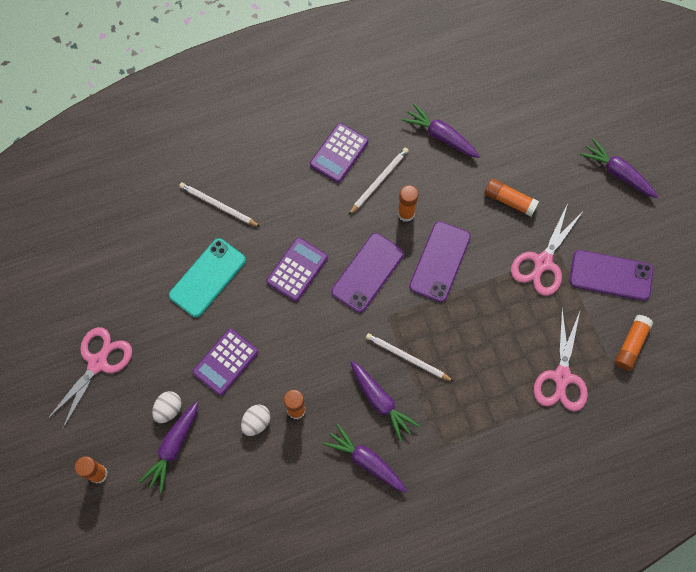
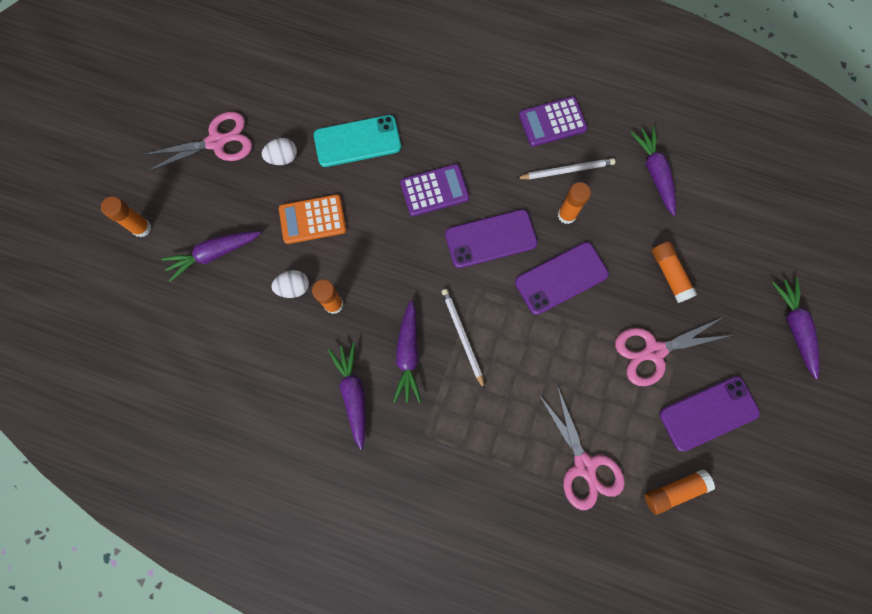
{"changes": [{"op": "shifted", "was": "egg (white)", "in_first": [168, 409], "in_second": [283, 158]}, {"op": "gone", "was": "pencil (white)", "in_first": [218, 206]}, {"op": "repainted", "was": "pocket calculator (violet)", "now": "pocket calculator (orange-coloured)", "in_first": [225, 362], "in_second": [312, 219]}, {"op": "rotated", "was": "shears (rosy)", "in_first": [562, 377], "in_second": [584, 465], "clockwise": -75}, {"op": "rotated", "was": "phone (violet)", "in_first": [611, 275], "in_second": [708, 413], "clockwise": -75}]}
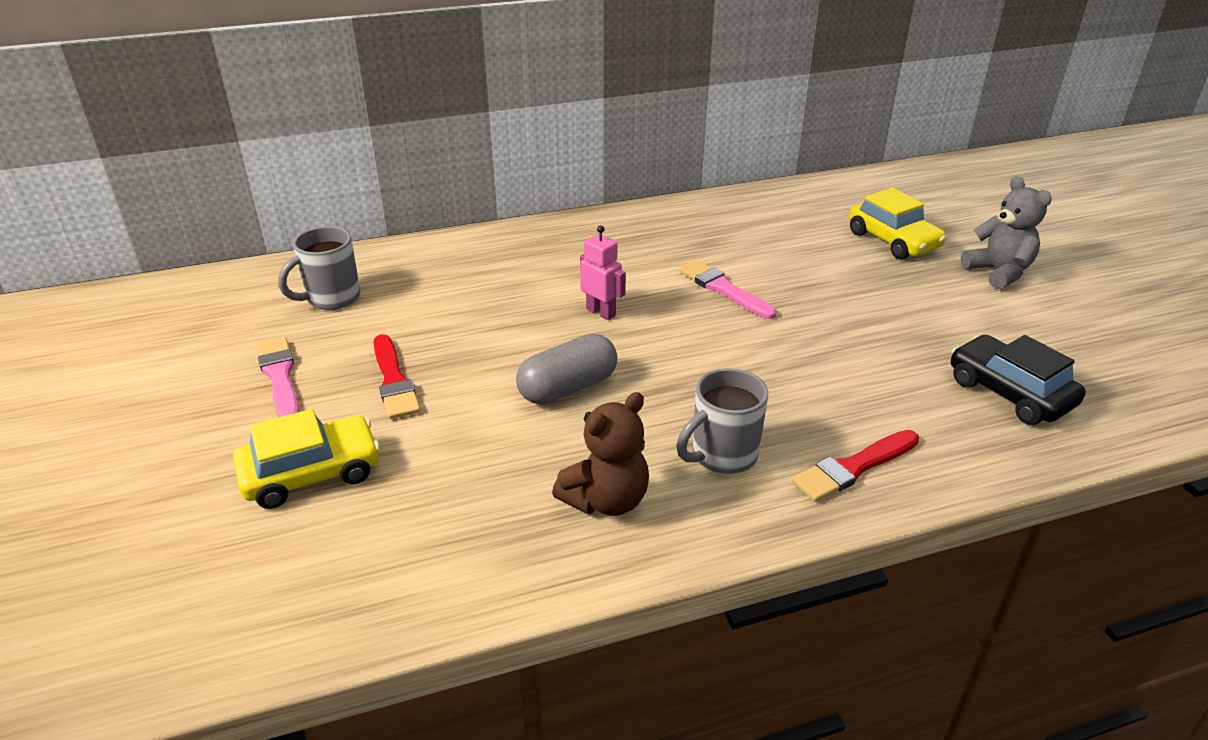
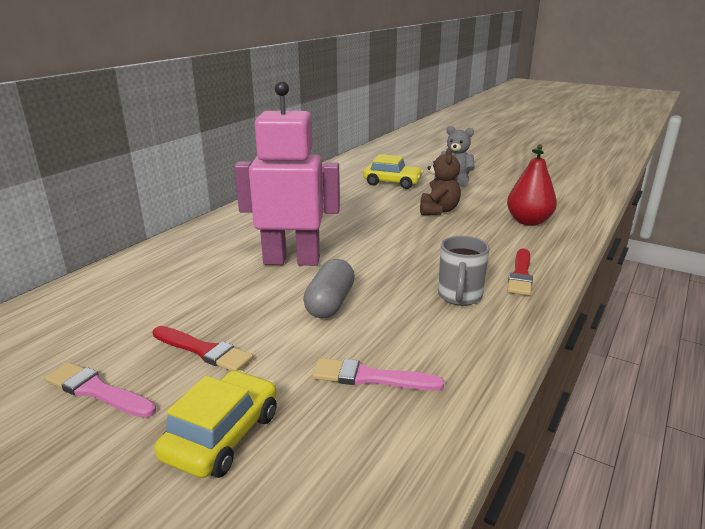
{"changes": [{"op": "gone", "was": "coffee mug (grey)", "in_first": [331, 298]}, {"op": "shifted", "was": "teddy (brown)", "in_first": [606, 500], "in_second": [438, 210]}, {"op": "scaled", "was": "robot (rosy)", "in_first": [601, 312], "in_second": [292, 260], "ratio": 2.42}, {"op": "shifted", "was": "brush (rosy)", "in_first": [723, 289], "in_second": [370, 377]}, {"op": "swapped", "was": "automobile (black)", "now": "pear fruit (crimson)", "in_first": [1009, 392], "in_second": [528, 221]}]}
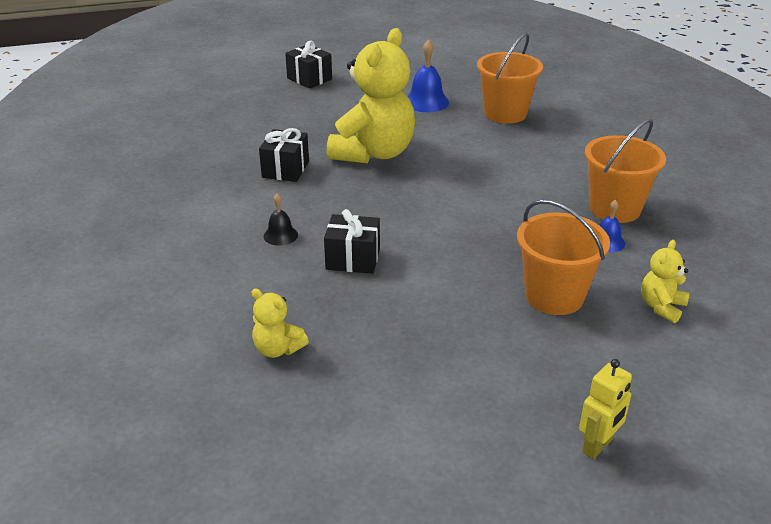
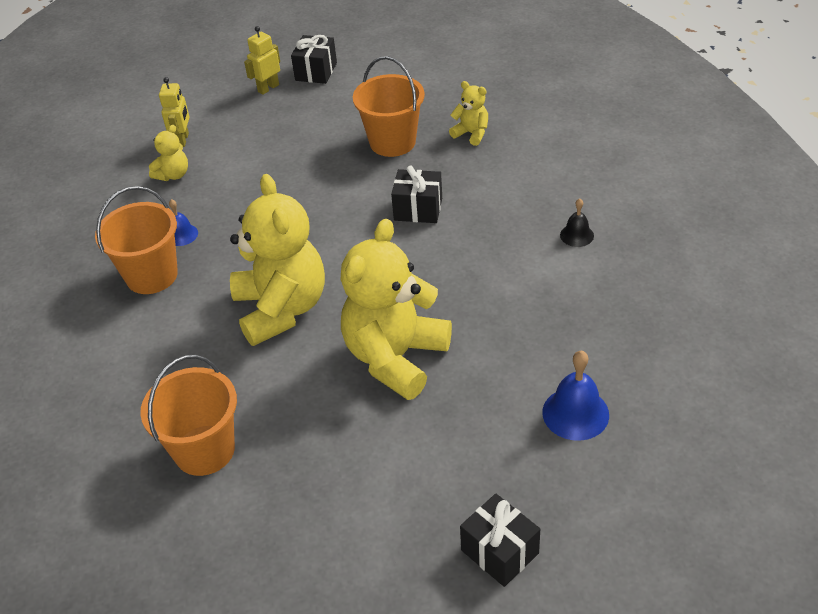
{"changes": [{"op": "shifted", "was": "present (black)", "in_first": [285, 169], "in_second": [316, 72]}, {"op": "shifted", "was": "bell (black)", "in_first": [280, 235], "in_second": [577, 235]}, {"op": "shifted", "was": "bell (cobalt)", "in_first": [426, 102], "in_second": [575, 413]}, {"op": "shifted", "was": "bucket (orange-coloured)", "in_first": [554, 296], "in_second": [392, 142]}, {"op": "new", "now": "robot (yellow)", "in_second": [183, 140]}, {"op": "new", "now": "teddy (yellow)", "in_second": [281, 309]}]}
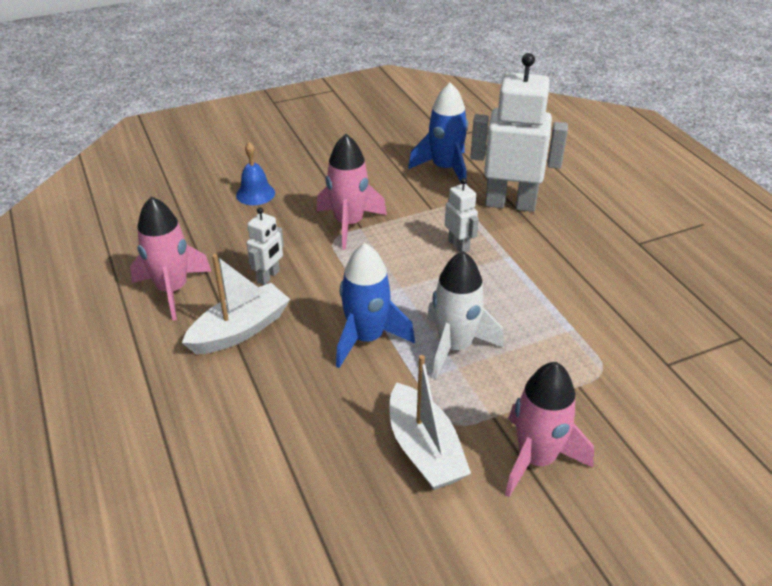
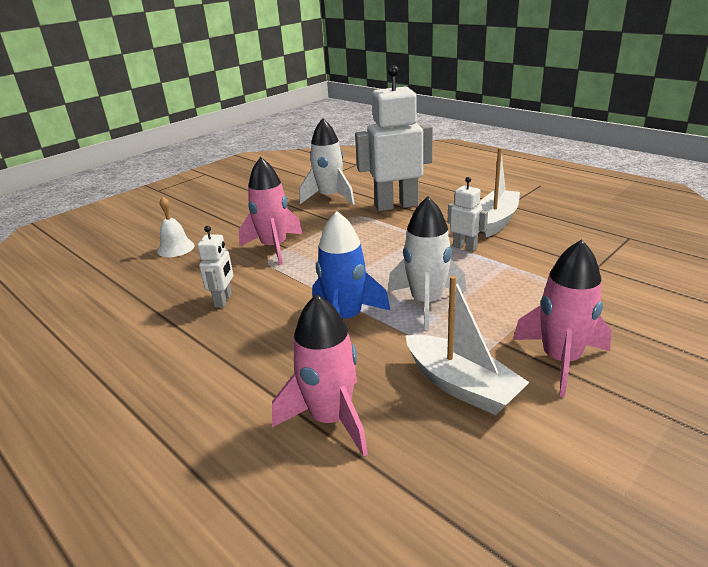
{"changes": [{"op": "shifted", "was": "spaceship (rosy)", "in_first": [173, 290], "in_second": [330, 419]}, {"op": "shifted", "was": "sailboat (white)", "in_first": [240, 330], "in_second": [496, 221]}, {"op": "repainted", "was": "bell (cobalt)", "now": "bell (white)", "in_first": [255, 194], "in_second": [176, 248]}, {"op": "repainted", "was": "spaceship (cobalt)", "now": "spaceship (white)", "in_first": [445, 169], "in_second": [330, 197]}, {"op": "shifted", "was": "robot (white)", "in_first": [459, 246], "in_second": [465, 247]}]}
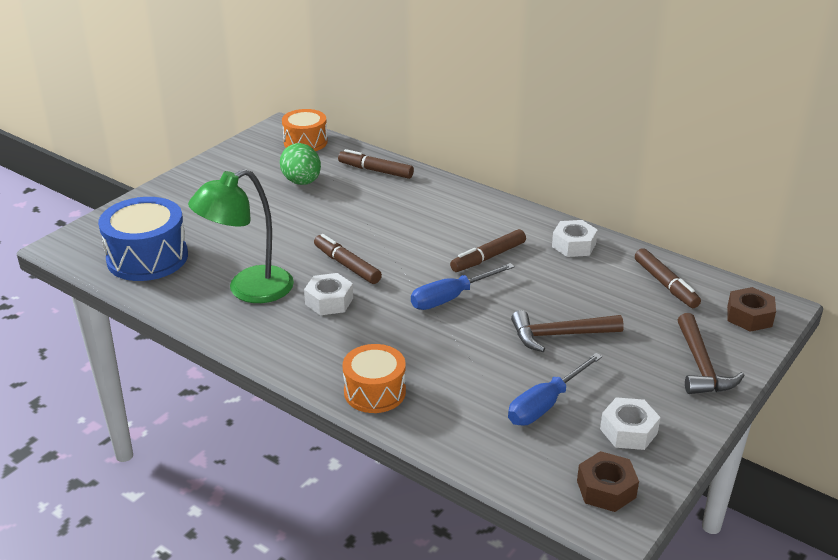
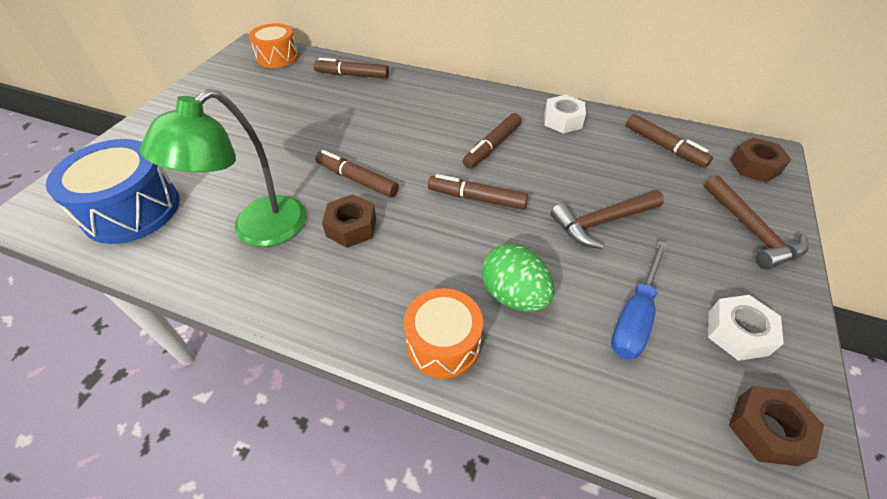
{"changes": [{"op": "shifted", "was": "egg (emerald)", "in_first": [302, 182], "in_second": [513, 295]}, {"op": "repainted", "was": "hexagon nut (white)", "now": "hexagon nut (brown)", "in_first": [329, 301], "in_second": [351, 227]}, {"op": "swapped", "was": "flat screwdriver (cobalt)", "now": "felt pen (brown)", "in_first": [451, 298], "in_second": [476, 198]}]}
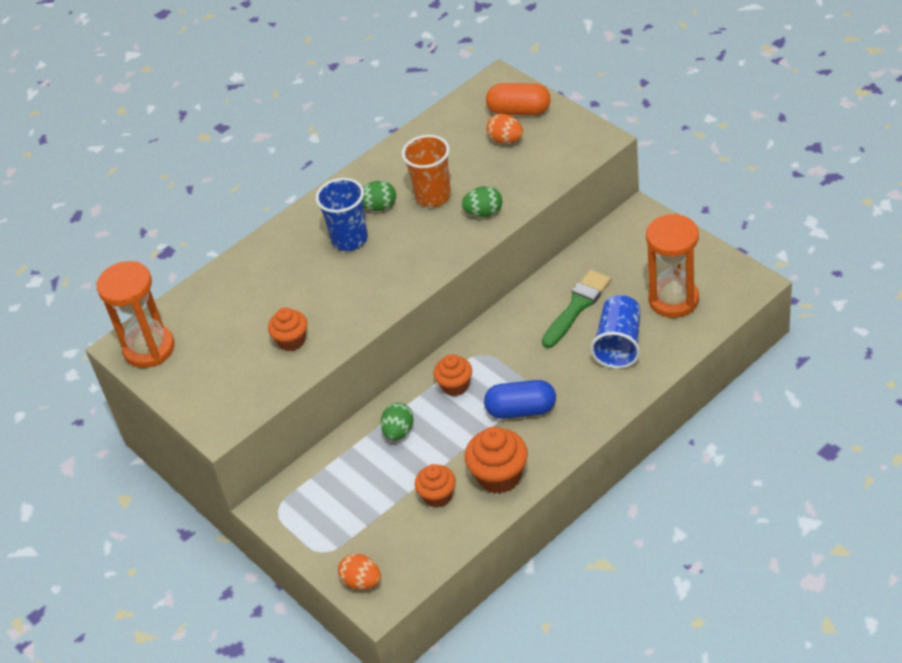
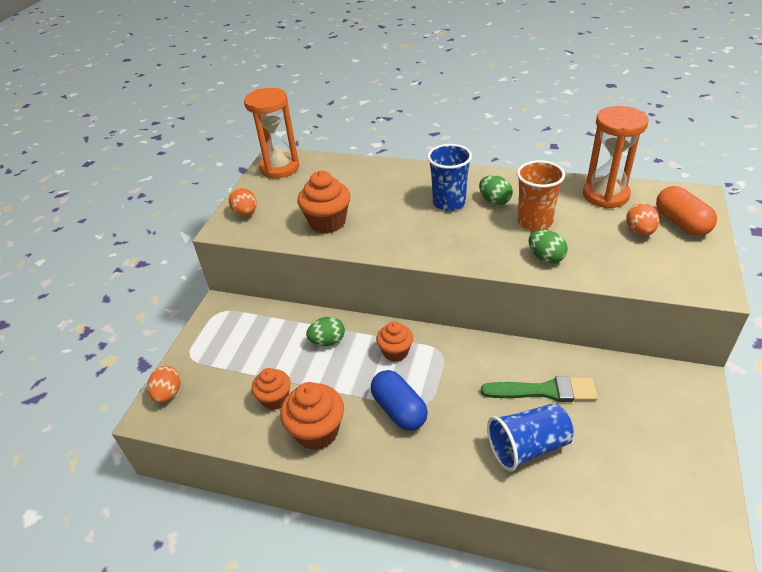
{"changes": [{"op": "scaled", "was": "fairy cake (orange-coloured)", "in_first": [291, 341], "in_second": [327, 222], "ratio": 1.53}, {"op": "shifted", "was": "hourglass (orange-coloured)", "in_first": [673, 300], "in_second": [605, 195]}, {"op": "new", "now": "egg (orange-coloured)", "in_second": [246, 213]}]}
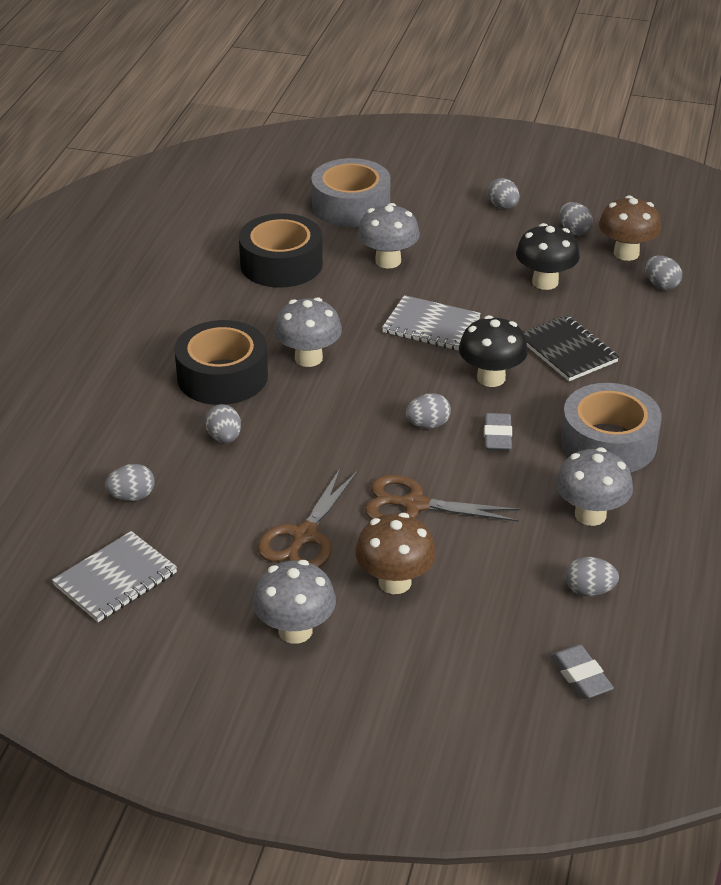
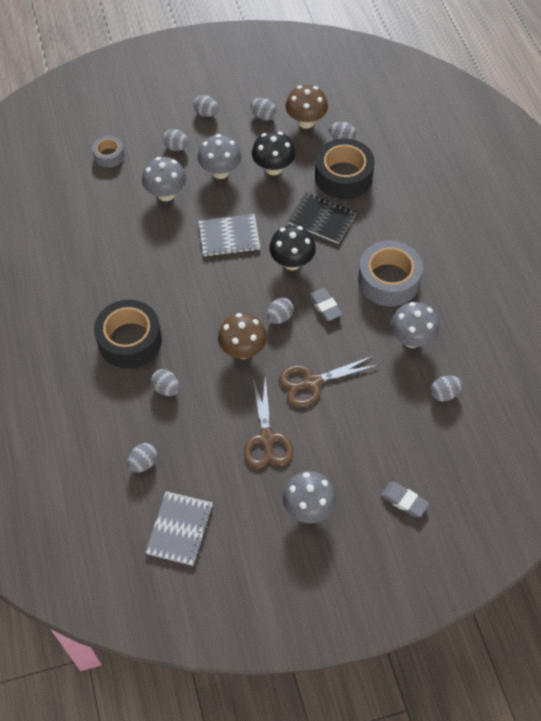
{"changes": [{"op": "shifted", "was": "roll of tape (black)", "in_first": [281, 264], "in_second": [343, 176]}, {"op": "shifted", "was": "fungus (grey)", "in_first": [308, 358], "in_second": [220, 172]}, {"op": "scaled", "was": "roll of tape (grey)", "in_first": [351, 206], "in_second": [109, 155], "ratio": 0.53}, {"op": "shifted", "was": "fungus (brown)", "in_first": [395, 582], "in_second": [243, 350]}, {"op": "shifted", "was": "eraser (grey)", "in_first": [581, 676], "in_second": [404, 501]}, {"op": "new", "now": "egg (grey)", "in_second": [176, 147]}]}
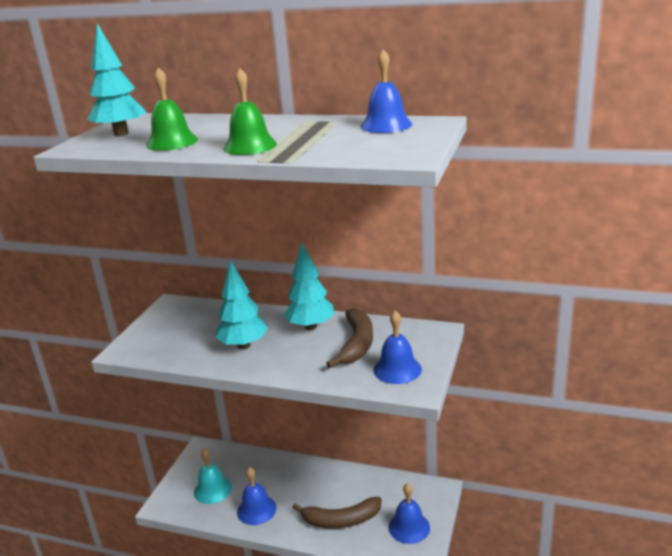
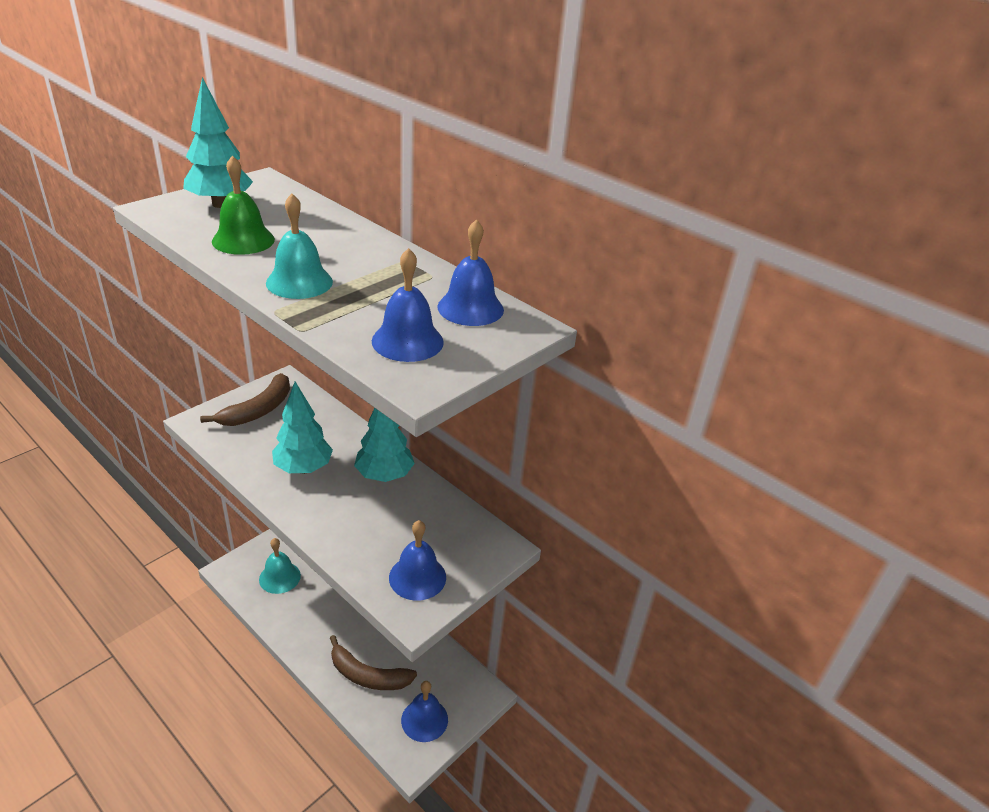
{"changes": [{"op": "repainted", "was": "bell (emerald)", "now": "bell (aqua)", "in_first": [250, 146], "in_second": [299, 282]}, {"op": "shifted", "was": "bell (cobalt)", "in_first": [256, 509], "in_second": [407, 341]}, {"op": "shifted", "was": "banana fruit (brown)", "in_first": [356, 344], "in_second": [258, 410]}]}
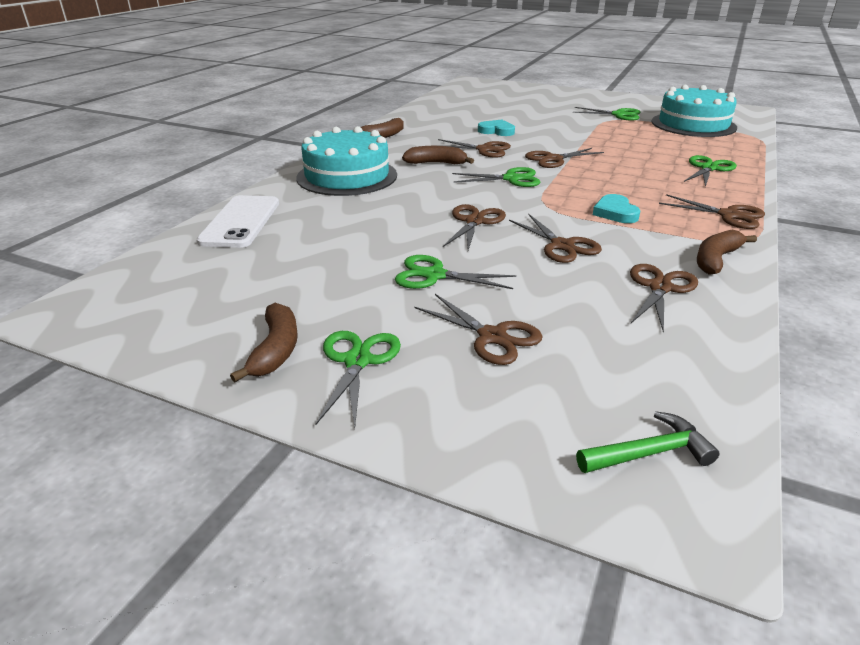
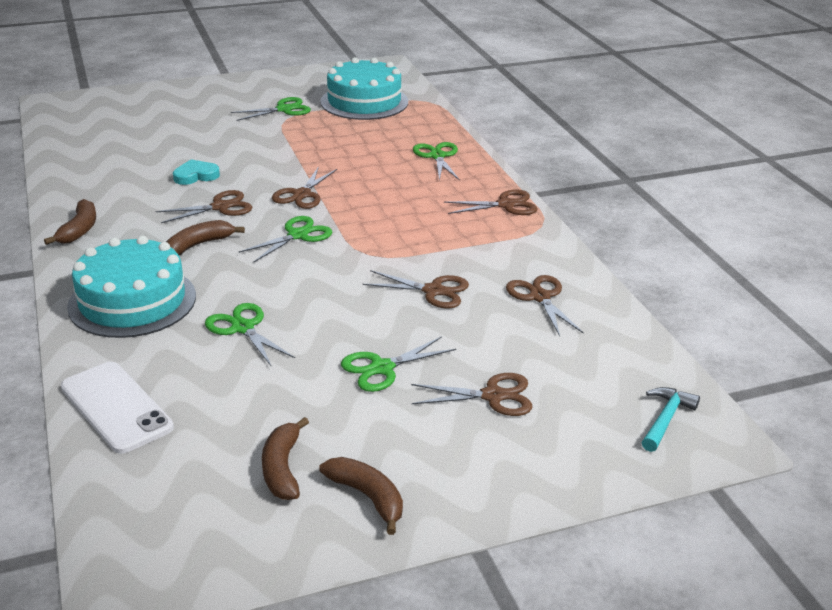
{"changes": [{"op": "shifted", "was": "shears (emerald)", "in_first": [358, 360], "in_second": [243, 328]}, {"op": "gone", "was": "shears (brown)", "in_first": [475, 221]}, {"op": "repainted", "was": "claw hammer (emerald)", "now": "claw hammer (aqua)", "in_first": [649, 453], "in_second": [665, 419]}, {"op": "gone", "was": "love heart (aqua)", "in_first": [615, 212]}, {"op": "shifted", "was": "banana fruit (brown)", "in_first": [716, 259], "in_second": [282, 468]}]}
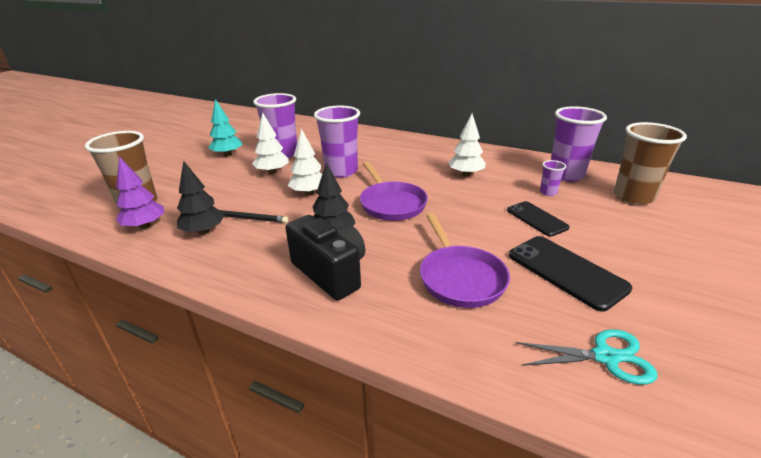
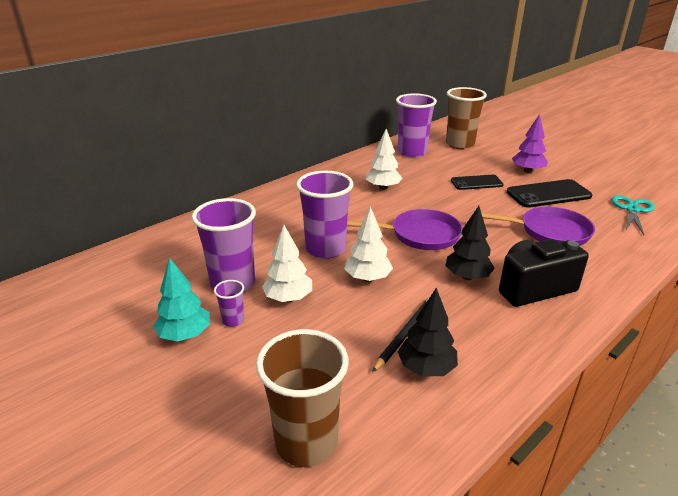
{"changes": [{"op": "shifted", "was": "toy tree (violet)", "in_first": [145, 226], "in_second": [527, 171]}, {"op": "shifted", "was": "tumbler (violet)", "in_first": [548, 192], "in_second": [233, 320]}]}
